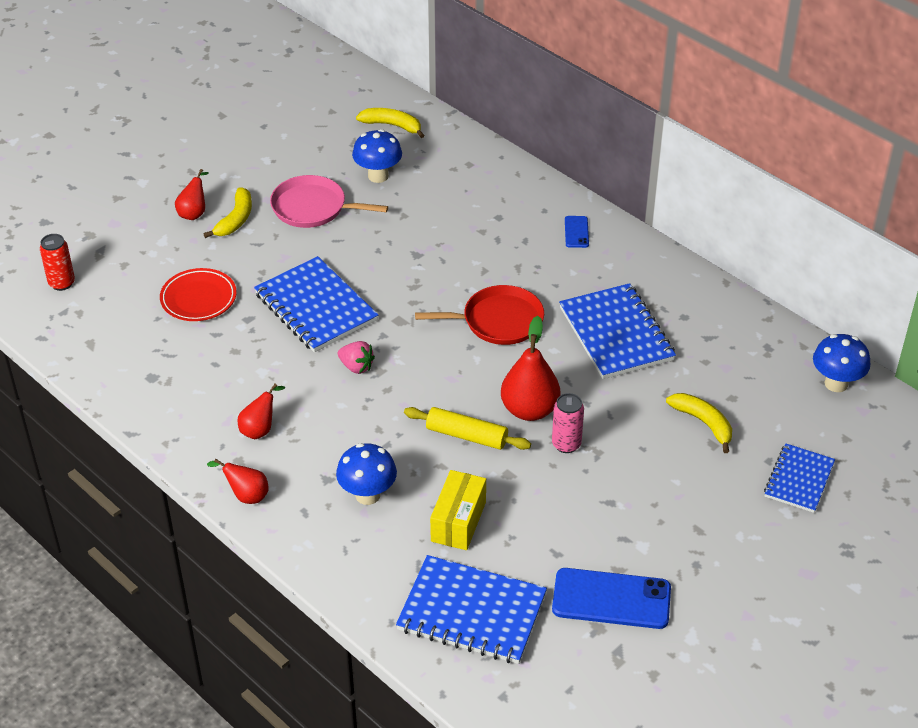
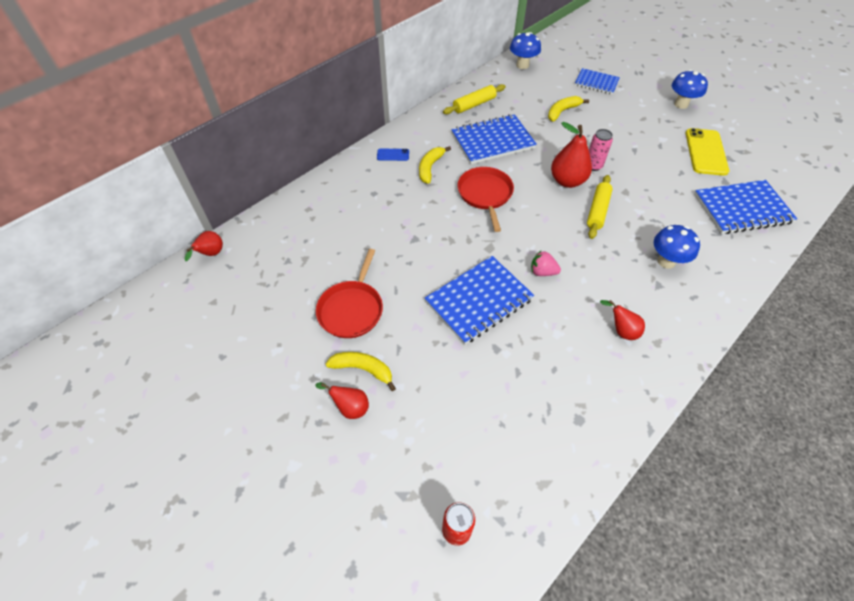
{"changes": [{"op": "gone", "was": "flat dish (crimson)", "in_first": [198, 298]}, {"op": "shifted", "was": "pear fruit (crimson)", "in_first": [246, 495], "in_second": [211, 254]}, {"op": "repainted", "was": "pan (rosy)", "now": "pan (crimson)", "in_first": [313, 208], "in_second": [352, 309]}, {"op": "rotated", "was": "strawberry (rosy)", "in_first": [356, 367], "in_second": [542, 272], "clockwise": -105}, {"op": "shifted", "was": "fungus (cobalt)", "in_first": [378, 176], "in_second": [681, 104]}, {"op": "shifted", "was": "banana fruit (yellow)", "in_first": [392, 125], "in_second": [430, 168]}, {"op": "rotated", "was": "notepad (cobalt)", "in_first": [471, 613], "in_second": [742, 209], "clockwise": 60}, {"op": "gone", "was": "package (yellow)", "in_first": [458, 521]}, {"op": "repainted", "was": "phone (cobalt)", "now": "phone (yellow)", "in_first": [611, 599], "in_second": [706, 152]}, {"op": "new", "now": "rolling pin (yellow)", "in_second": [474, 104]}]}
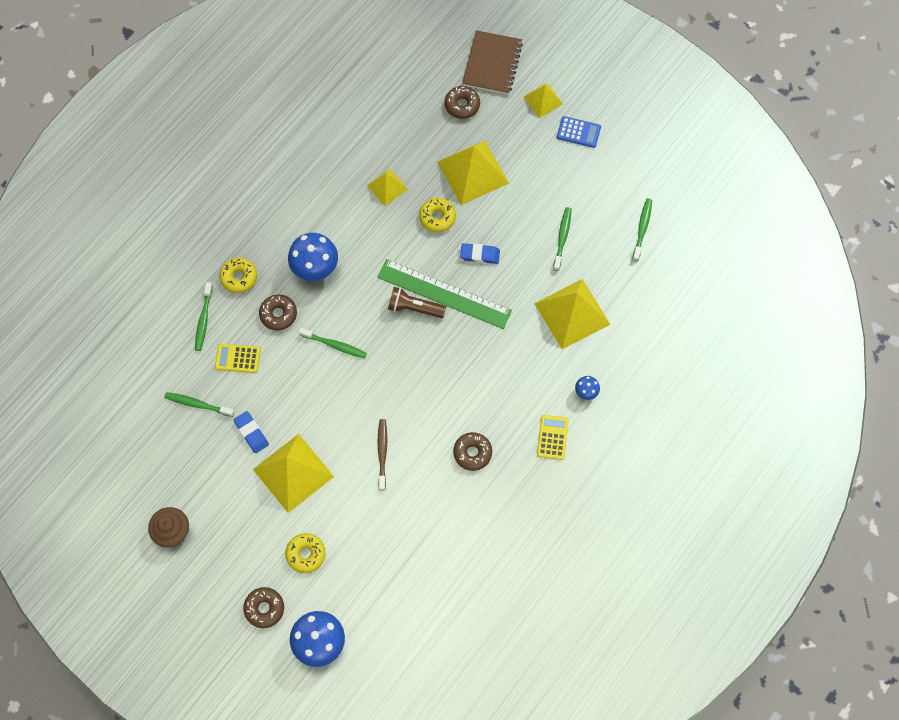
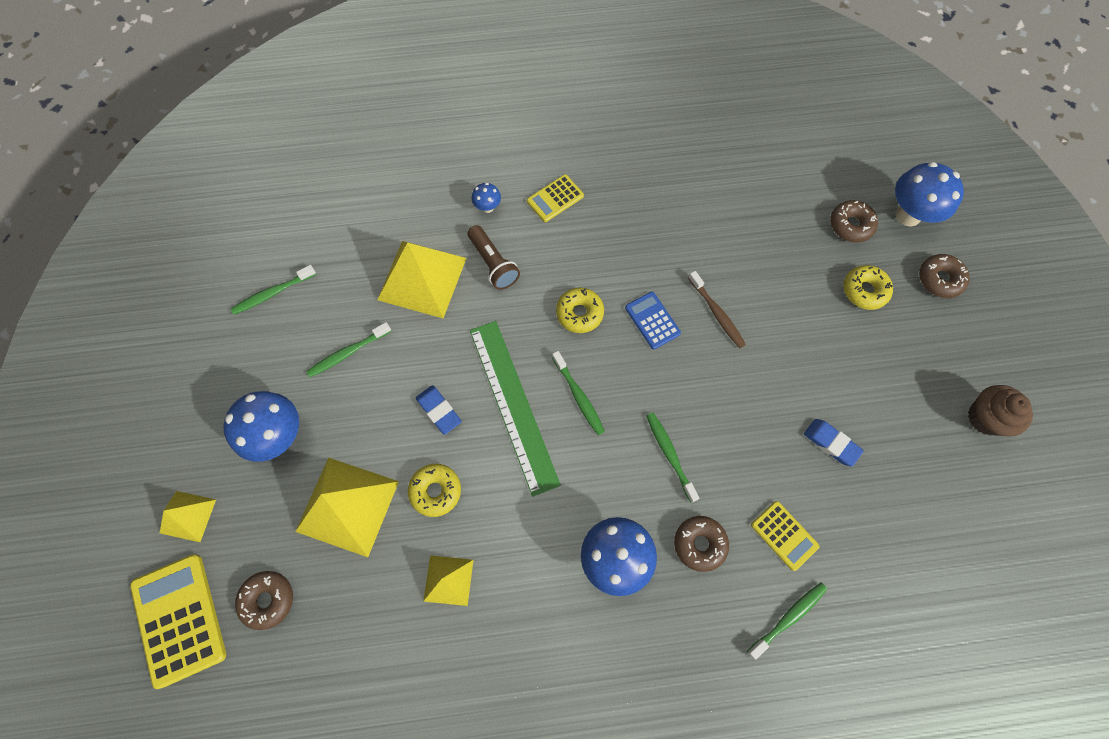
{"changes": [{"op": "shifted", "was": "tooth brush (emerald)", "in_first": [198, 404], "in_second": [578, 396]}, {"op": "shifted", "was": "glazed donut (yellow)", "in_first": [239, 277], "in_second": [579, 313]}, {"op": "rotated", "was": "eraser (cobalt)", "in_first": [251, 433], "in_second": [831, 443], "clockwise": -60}, {"op": "gone", "was": "solid pyramid (yellow)", "in_first": [293, 473]}, {"op": "rotated", "was": "tooth brush (brown)", "in_first": [382, 453], "in_second": [717, 313], "clockwise": -75}, {"op": "shifted", "was": "flashlight (brown)", "in_first": [414, 308], "in_second": [493, 264]}, {"op": "shifted", "was": "glazed donut (brown)", "in_first": [472, 453], "in_second": [850, 225]}, {"op": "swapped", "was": "notepad (brown)", "now": "pocket calculator (yellow)", "in_first": [492, 64], "in_second": [179, 619]}, {"op": "shifted", "was": "pocket calculator (cobalt)", "in_first": [578, 132], "in_second": [652, 320]}, {"op": "new", "now": "fungus (cobalt)", "in_second": [279, 436]}]}
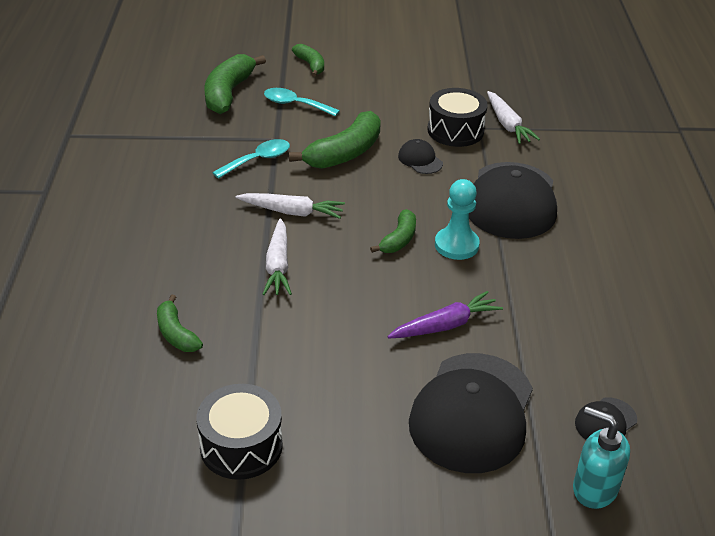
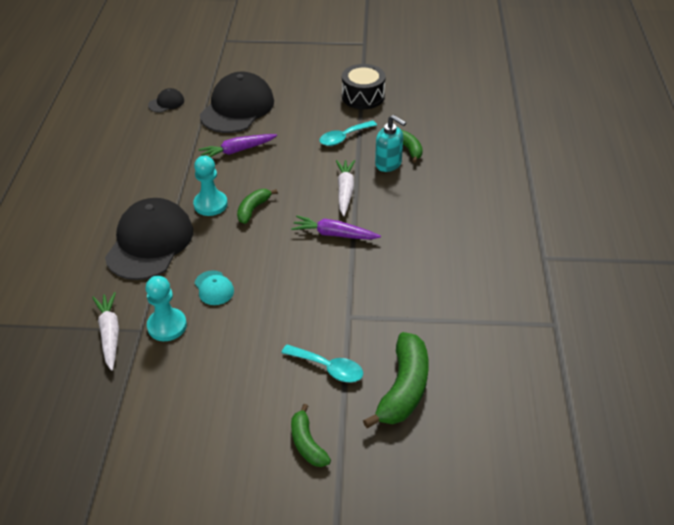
{"changes": [{"op": "shifted", "was": "tablespoon (aqua)", "in_first": [258, 160], "in_second": [344, 137]}, {"op": "repainted", "was": "carrot (white)", "now": "carrot (violet)", "in_first": [292, 212], "in_second": [334, 234]}, {"op": "gone", "was": "banana fruit (emerald)", "in_first": [345, 153]}, {"op": "repainted", "was": "peaked cap (black)", "now": "peaked cap (aqua)", "in_first": [420, 160], "in_second": [214, 288]}, {"op": "swapped", "was": "drum (black)", "now": "game pawn (aqua)", "in_first": [455, 130], "in_second": [167, 326]}, {"op": "shifted", "was": "soap pump (aqua)", "in_first": [594, 489], "in_second": [388, 164]}]}
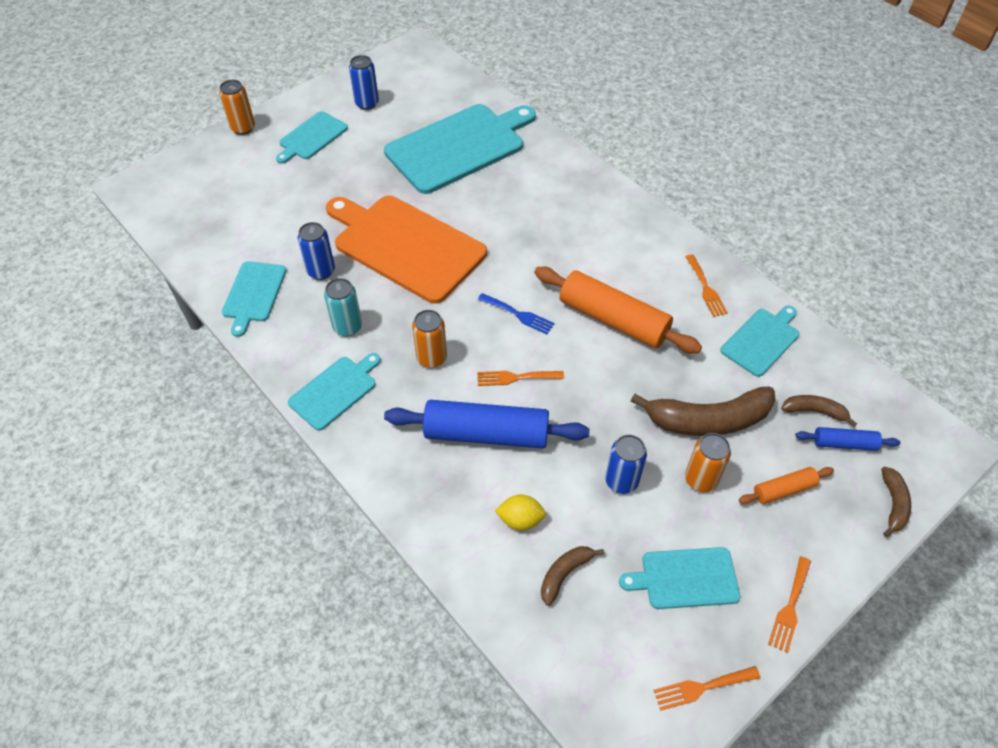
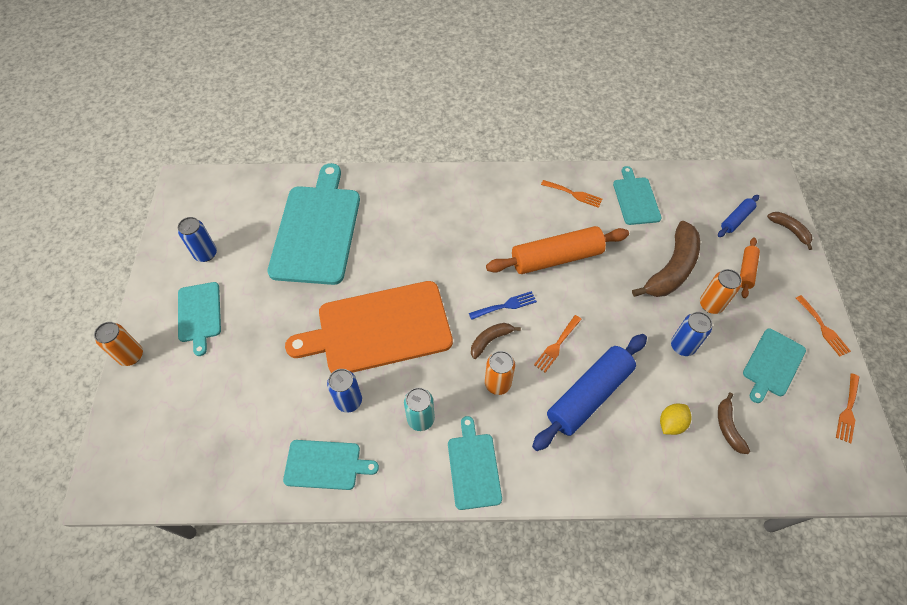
{"changes": [{"op": "rotated", "was": "bread board (aqua)", "in_first": [253, 294], "in_second": [326, 465], "clockwise": -45}, {"op": "shifted", "was": "banana fruit (brown)", "in_first": [814, 411], "in_second": [490, 340]}]}
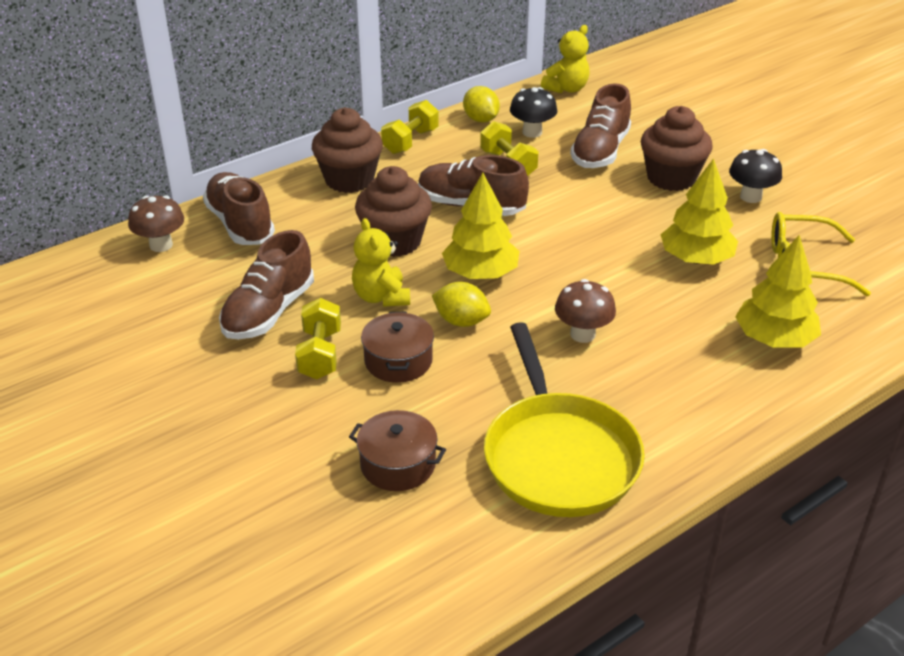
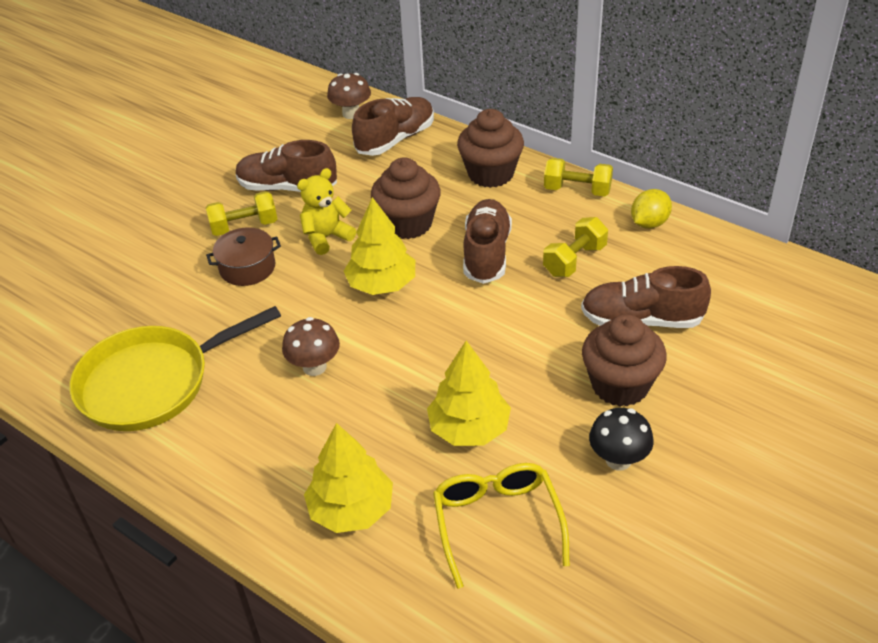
{"changes": [{"op": "gone", "was": "stockpot (brown)", "in_first": [398, 464]}, {"op": "gone", "was": "toy lemon (yellow)", "in_first": [461, 321]}, {"op": "gone", "was": "fungus (black)", "in_first": [532, 132]}, {"op": "gone", "was": "teddy (yellow)", "in_first": [566, 89]}]}
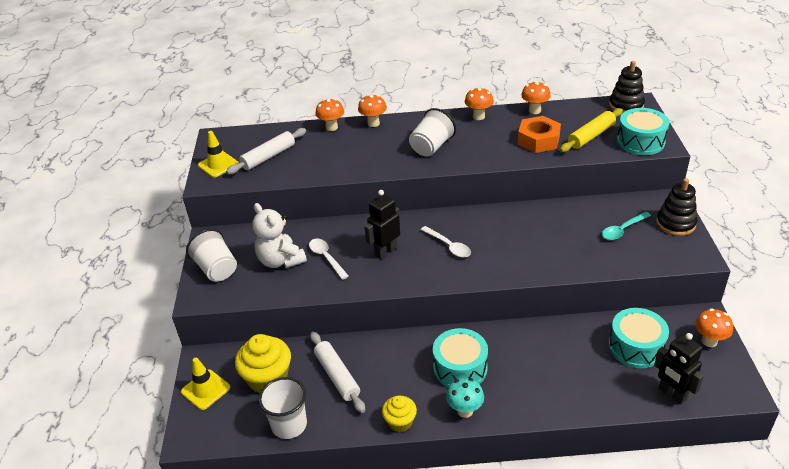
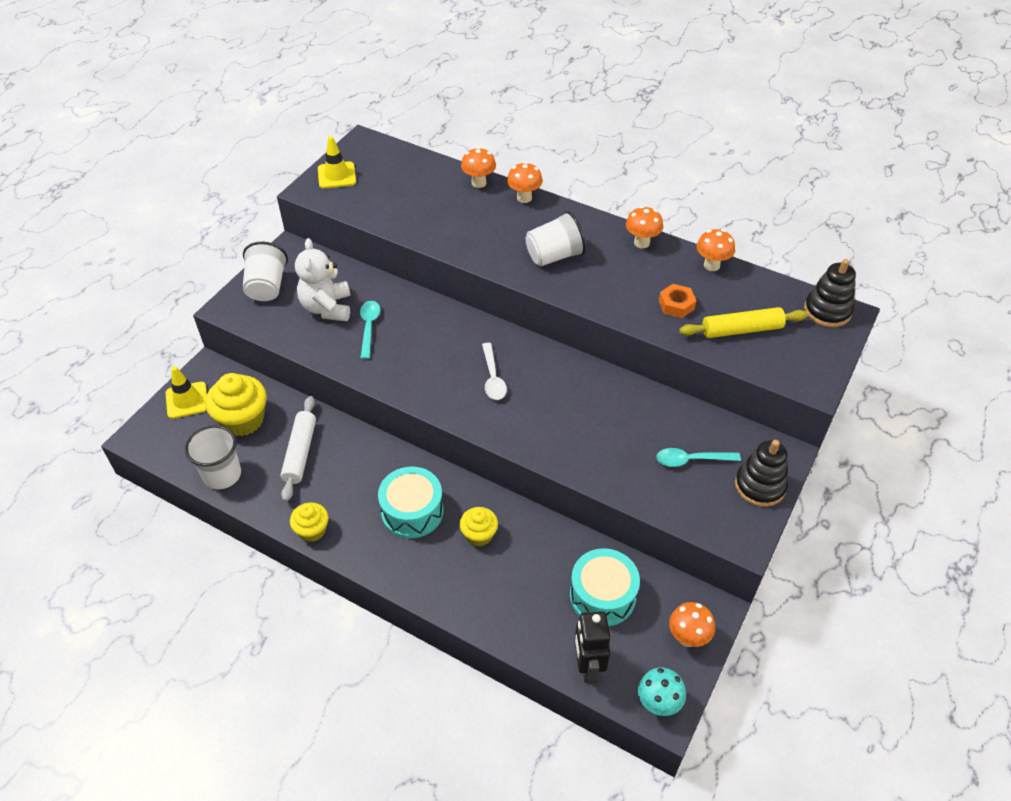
{"changes": [{"op": "gone", "was": "rolling pin (white)", "in_first": [268, 157]}, {"op": "repainted", "was": "tablespoon (white)", "now": "tablespoon (aqua)", "in_first": [326, 258], "in_second": [369, 327]}, {"op": "gone", "was": "robot (black)", "in_first": [385, 251]}, {"op": "shifted", "was": "fungus (aqua)", "in_first": [465, 411], "in_second": [658, 703]}, {"op": "scaled", "was": "hexagon nut (orange-coloured)", "in_first": [538, 140], "in_second": [676, 305], "ratio": 0.63}, {"op": "gone", "was": "drum (aqua)", "in_first": [640, 141]}, {"op": "new", "now": "fairy cake (yellow)", "in_second": [479, 535]}]}
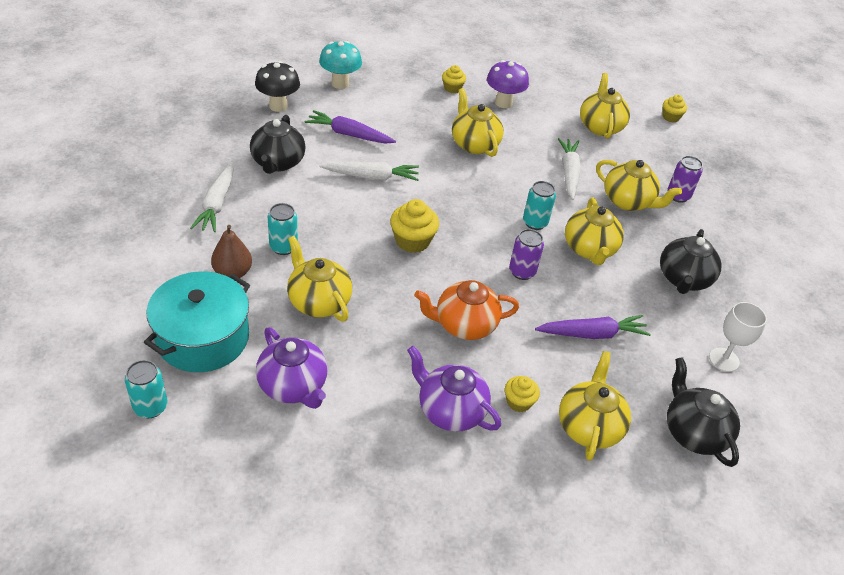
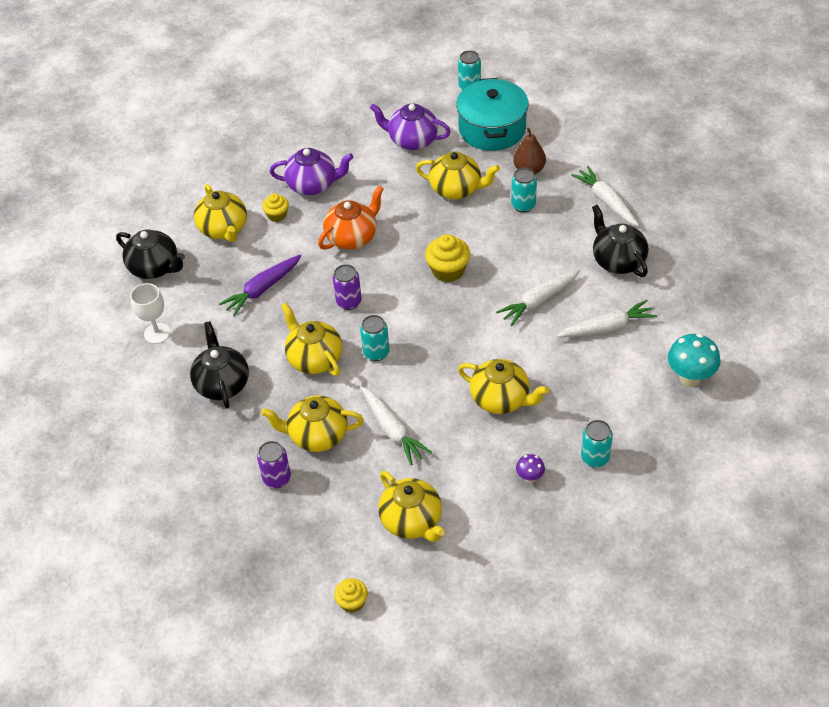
{"changes": [{"op": "gone", "was": "fungus (black)", "in_first": [278, 106]}, {"op": "repainted", "was": "carrot (violet)", "now": "carrot (white)", "in_first": [349, 134], "in_second": [607, 327]}, {"op": "swapped", "was": "fairy cake (yellow)", "now": "can (aqua)", "in_first": [452, 88], "in_second": [595, 458]}, {"op": "scaled", "was": "fungus (violet)", "in_first": [503, 103], "in_second": [530, 477], "ratio": 0.53}]}
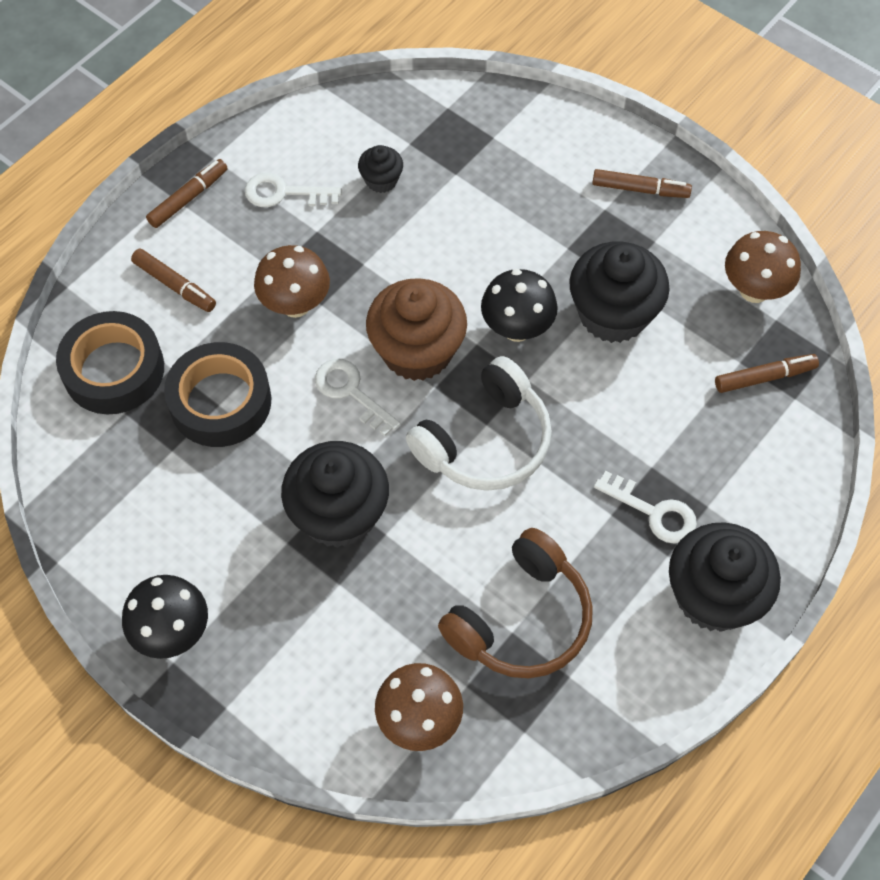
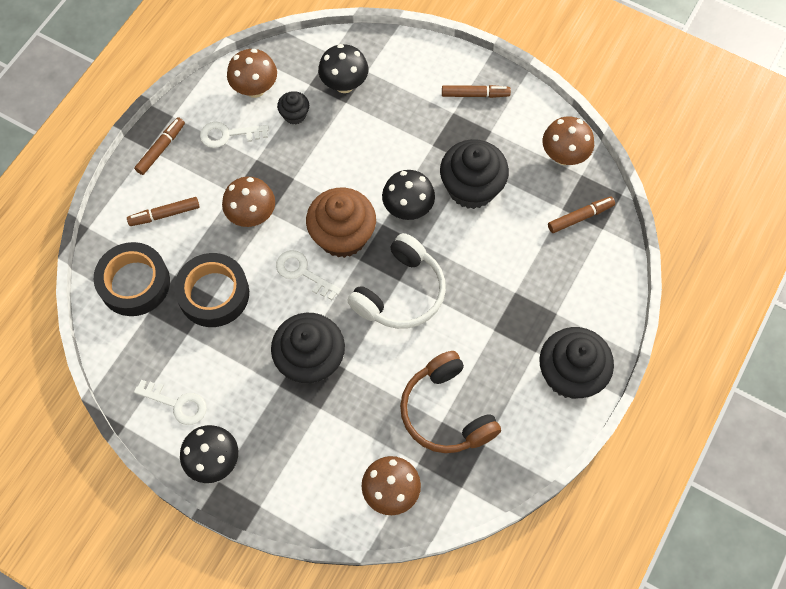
{"changes": [{"op": "rotated", "was": "felt pen (brown)", "in_first": [175, 285], "in_second": [164, 214], "clockwise": 135}, {"op": "rotated", "was": "headset (brown)", "in_first": [521, 619], "in_second": [446, 412], "clockwise": 120}, {"op": "shifted", "was": "latchkey (white)", "in_first": [653, 512], "in_second": [177, 403]}, {"op": "new", "now": "fungus (brown)", "in_second": [255, 89]}, {"op": "new", "now": "fungus (black)", "in_second": [344, 84]}]}
